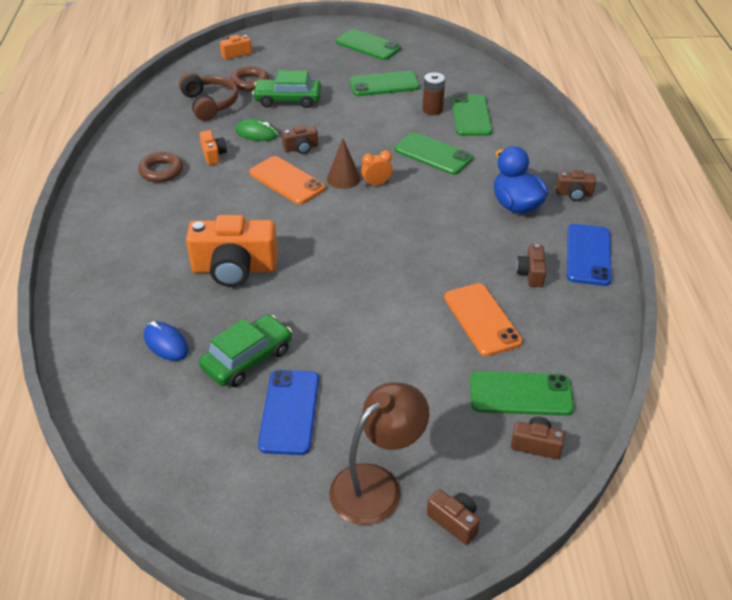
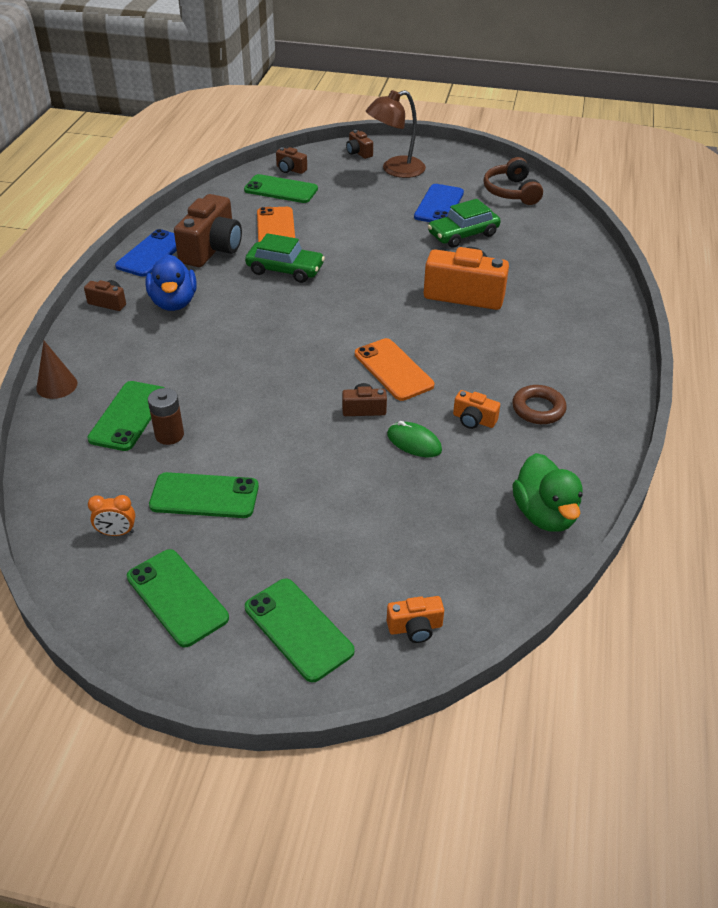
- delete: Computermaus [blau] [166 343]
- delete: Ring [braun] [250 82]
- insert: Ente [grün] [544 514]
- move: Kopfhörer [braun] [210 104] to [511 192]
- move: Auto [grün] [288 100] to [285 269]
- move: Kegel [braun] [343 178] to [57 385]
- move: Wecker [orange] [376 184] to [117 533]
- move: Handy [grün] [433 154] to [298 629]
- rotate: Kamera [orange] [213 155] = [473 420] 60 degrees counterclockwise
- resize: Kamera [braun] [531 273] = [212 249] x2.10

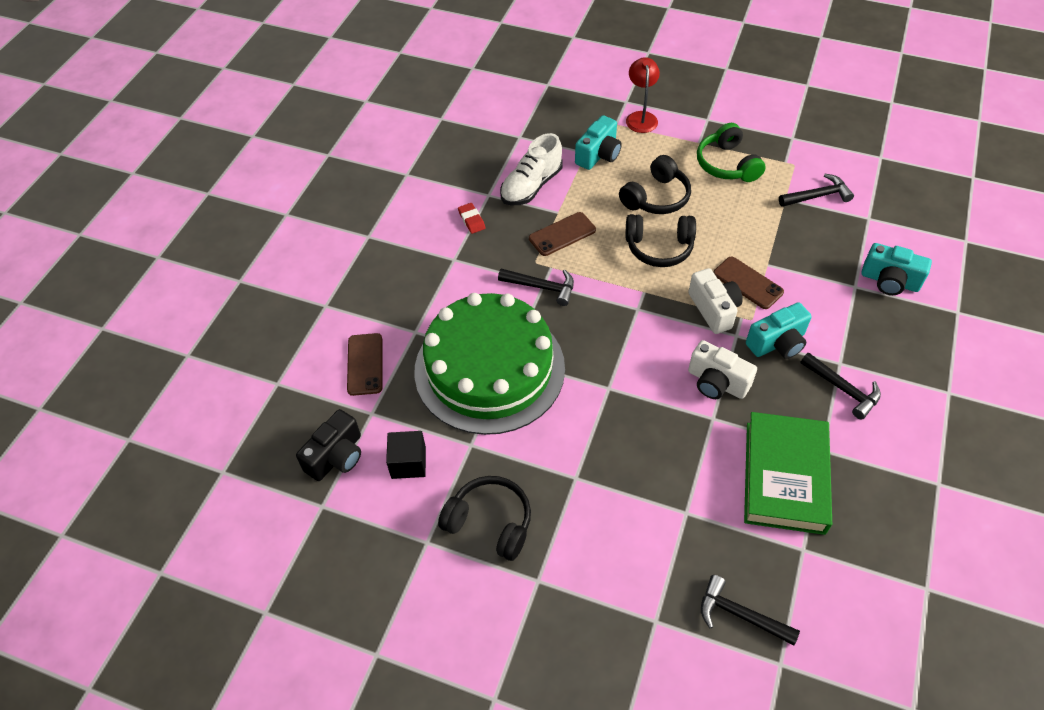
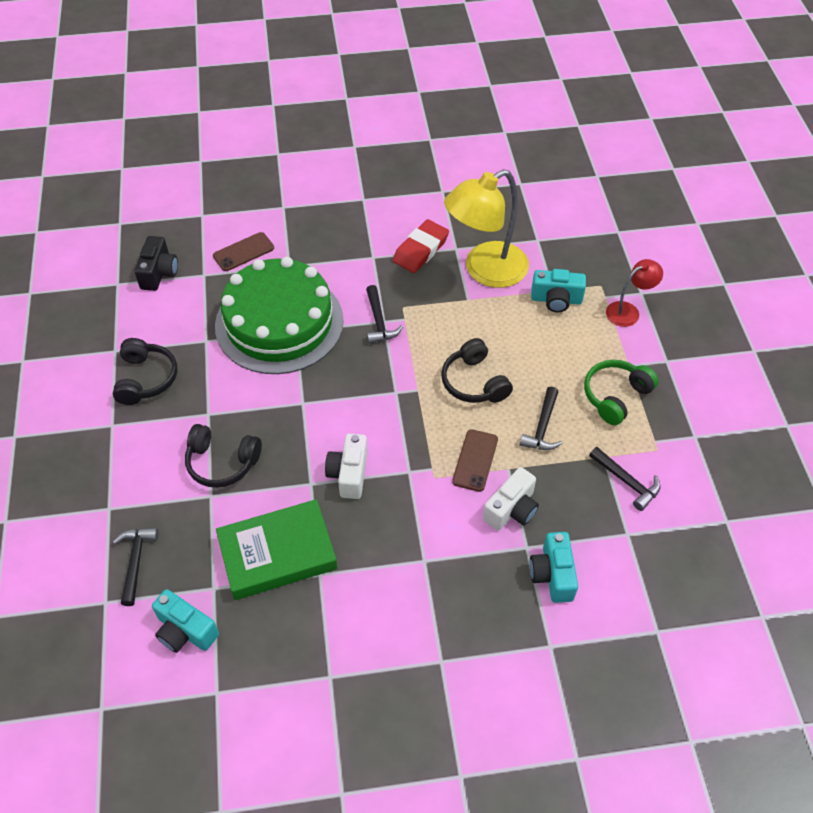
- delete: Kubus [schwarz] [408 463]
- delete: Handy [braun] [562 234]
- move: Kopfhörer [schwarz] [656 197] to [222 462]
- move: Kamera [weiß] [714 309] to [511 509]
- move: Kamera [türkis] [777 343] to [185 631]
- move: Hammer [schwarz] [842 389] to [542 427]
- replace: Schuh [weiß] [531 186] to Lampe [gelb] [485 271]
- rotate: Kamera [schwarz] [336 456] = [159 273] 90 degrees counterclockwise
- resize: Radiergummi [rot] [471 220] = [421 250] x1.96

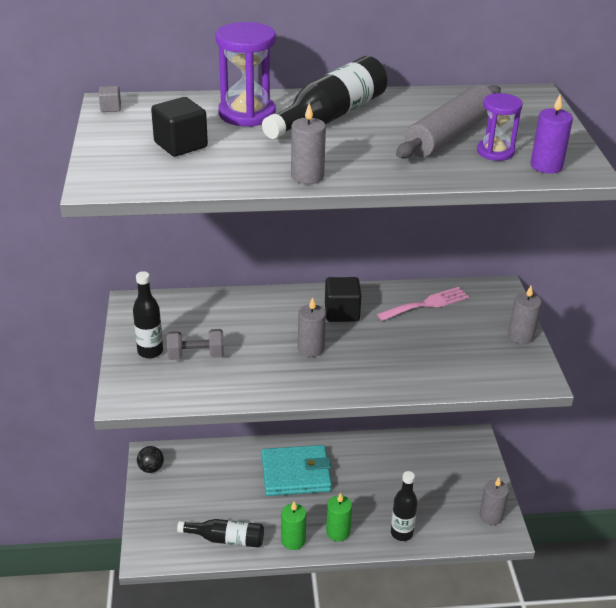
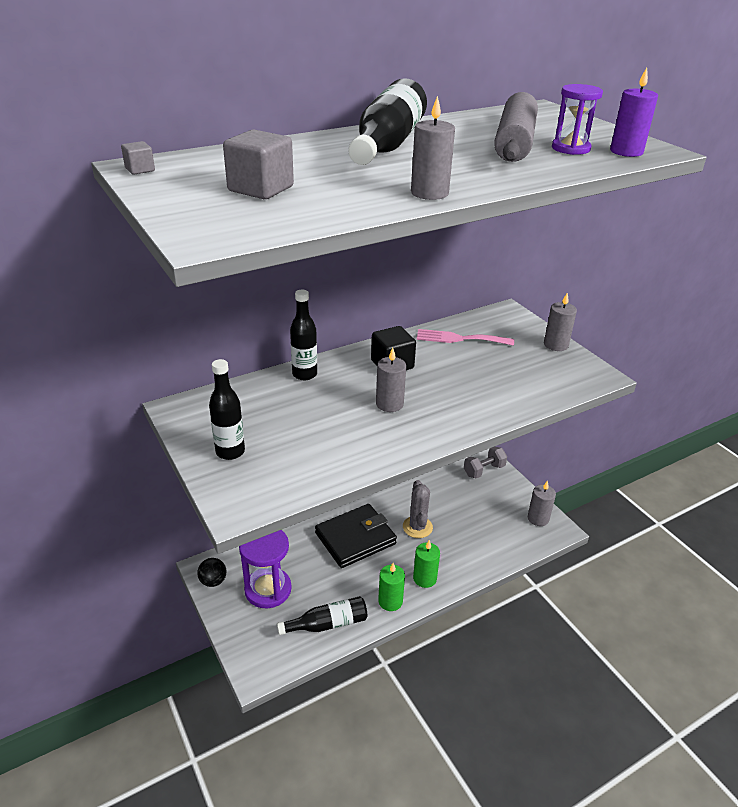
- insert: Kaktus [grau] [417 527]
- move: Hantel [grau] [196 355] to [484 470]
- move: Sanduhr [lila] [247 114] to [268 589]
- move: Flasche [schwarz] [401 533] to [304 374]
- recolor: Kubus [schwarz] [180 145] to Kubus [grau] [261 189]
- recolor: Geldbörse [türkis] [296 474] to Geldbörse [schwarz] [355 538]
- rotate: Gabel [rosa] [427 304] = [459 338] 120 degrees counterclockwise

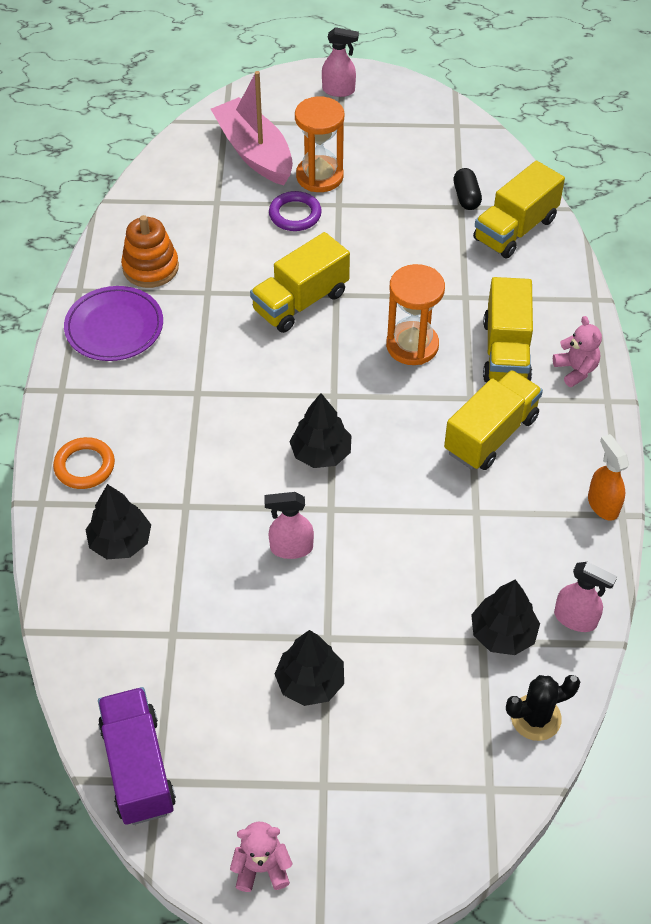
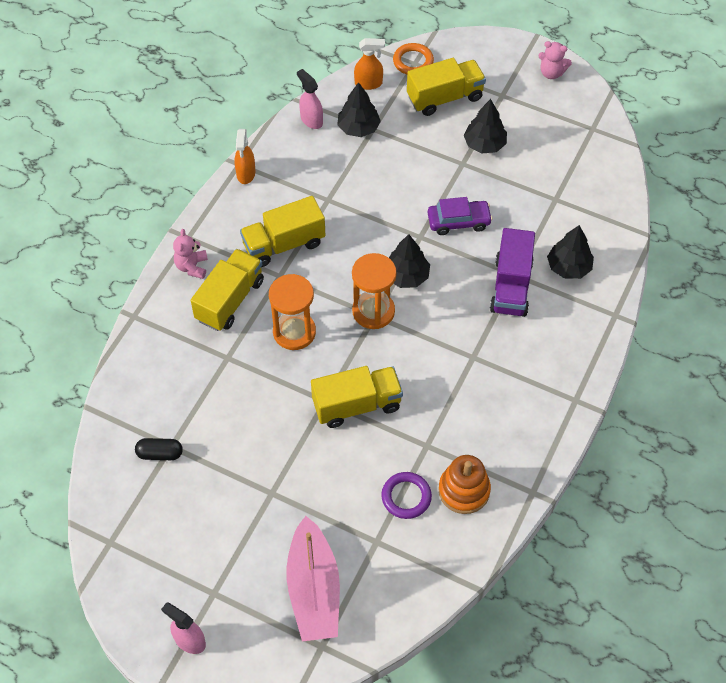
- delete: Teller [lila] [114 327]
- move: Ring [orange] [84 466] to [413 61]
- move: Lastwagen [lila] [138 767] to [511 286]
- move: Ring [lila] [295 214] to [406 497]
- move: Sanduhr [orange] [319 176] to [373 311]
- move: Lastwagen [gelb] [515 229] to [445 98]
- replace: Sprühflasche [rosa] [291 548] to Auto [lila] [458 221]
- replace: Kaktus [schwarz] [535 718] to Sprühflasche [orange] [368 83]
- rotate: Kapsel [schwarz] [466 197] = [160 454] 75 degrees clockwise

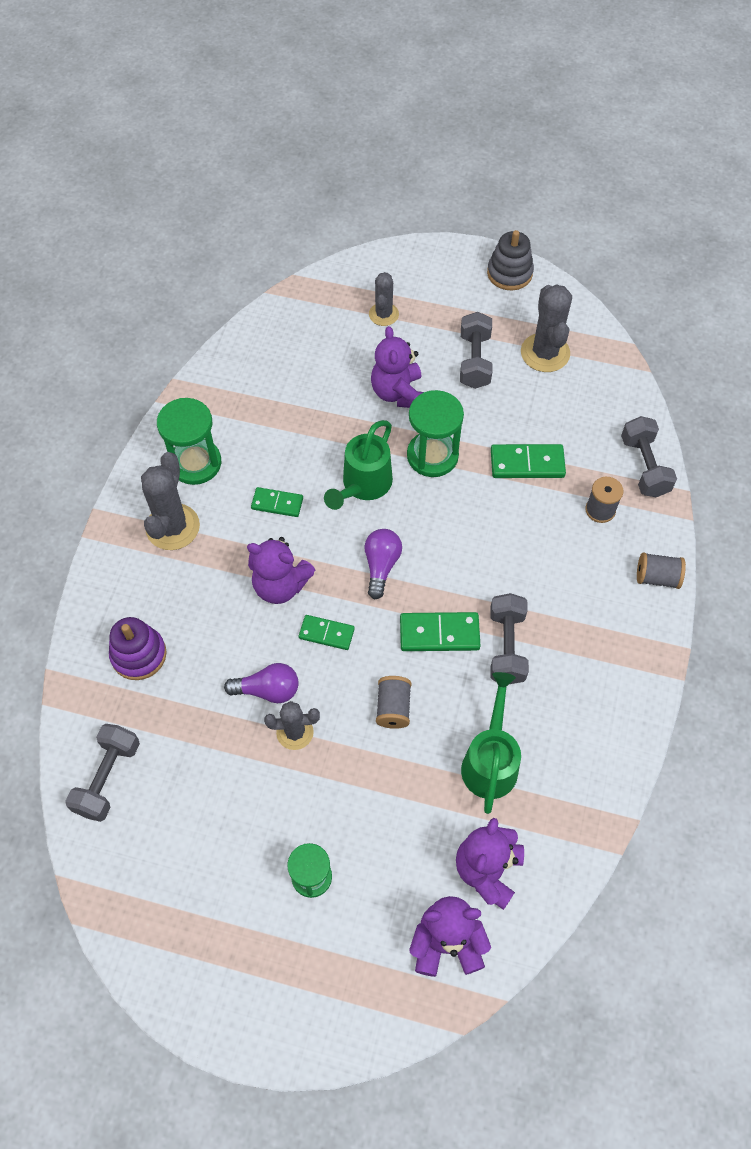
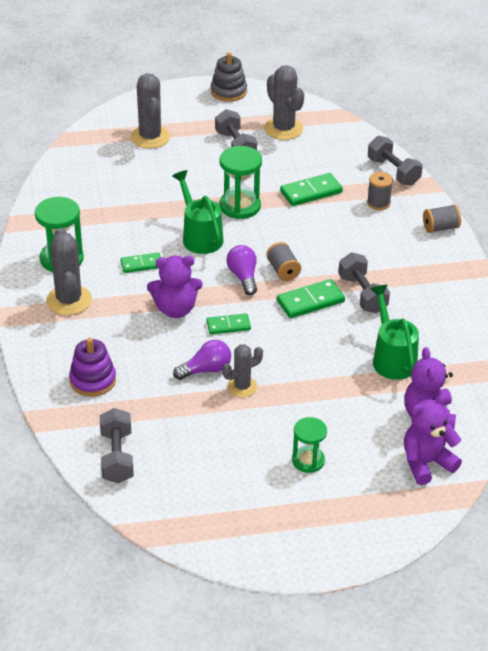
- delete: Teddybär [lila] [398 393]
- move: Garnrolle [grau] [393 708] to [283 271]
- rotate: Gießkanne [grün] [363 485] = [200 236] 150 degrees clockwise
- resize: Kaktus [grau] [383 314] = [150 137] x1.61

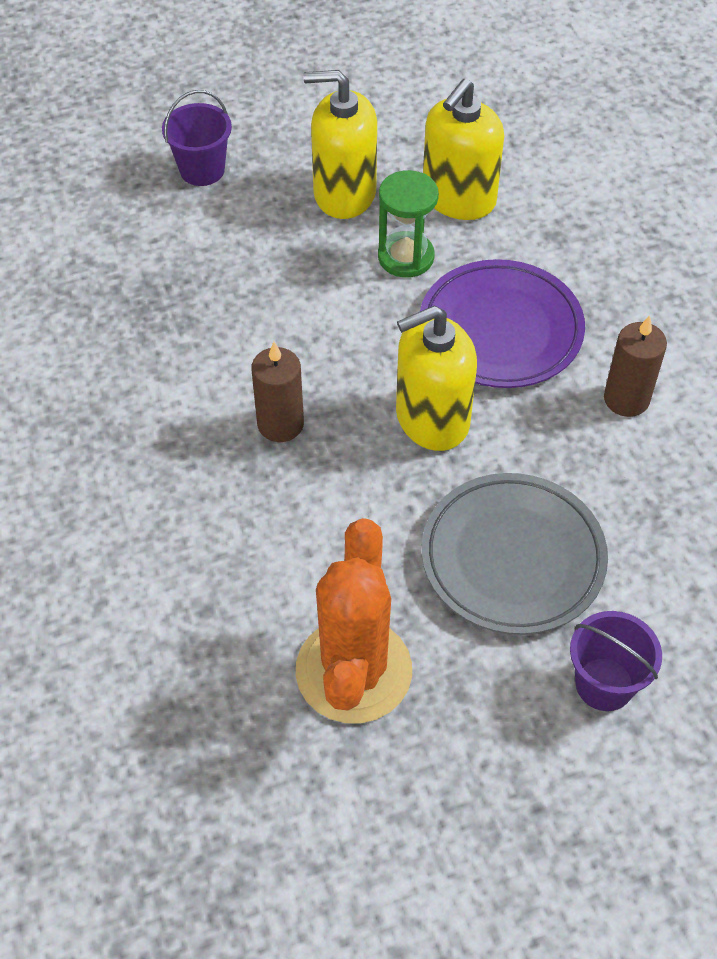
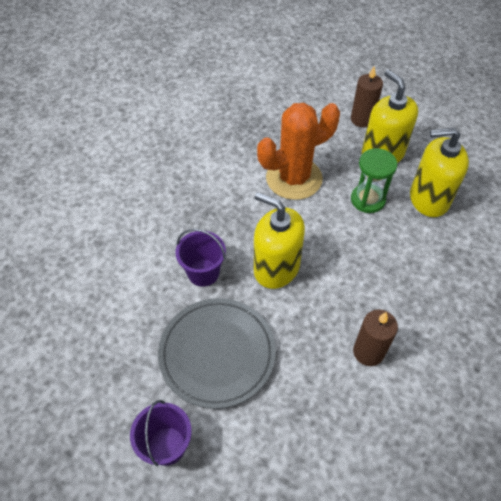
- delete: Teller [lila] [500 330]
- move: Eimer [lila] [202 170] to [203 273]
- move: Kerze [braun] [280 424] to [362 119]
- move: Kaktus [orange] [353 671] to [294 178]

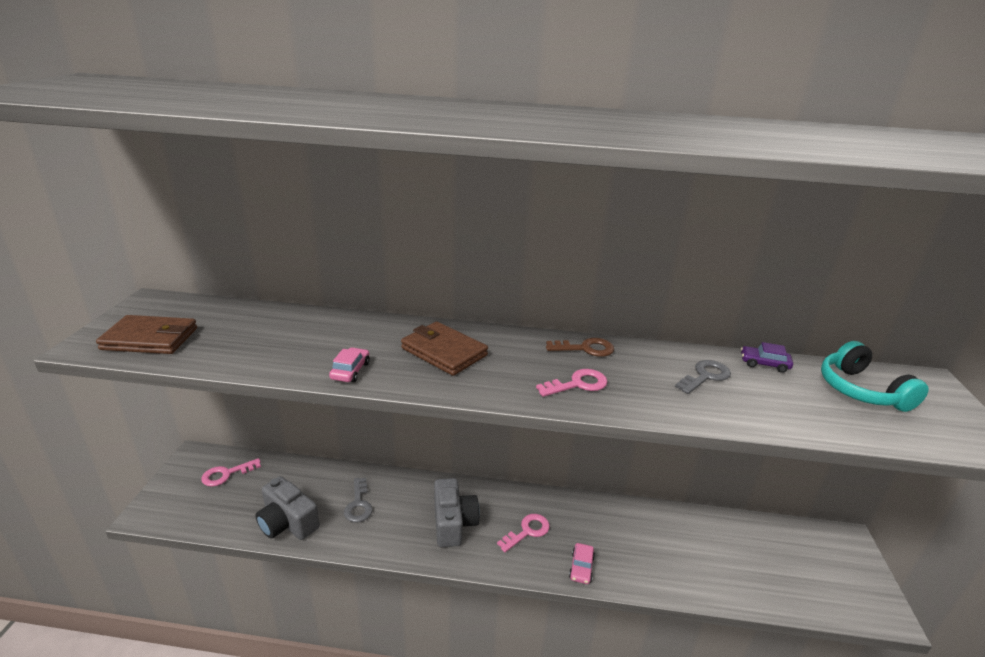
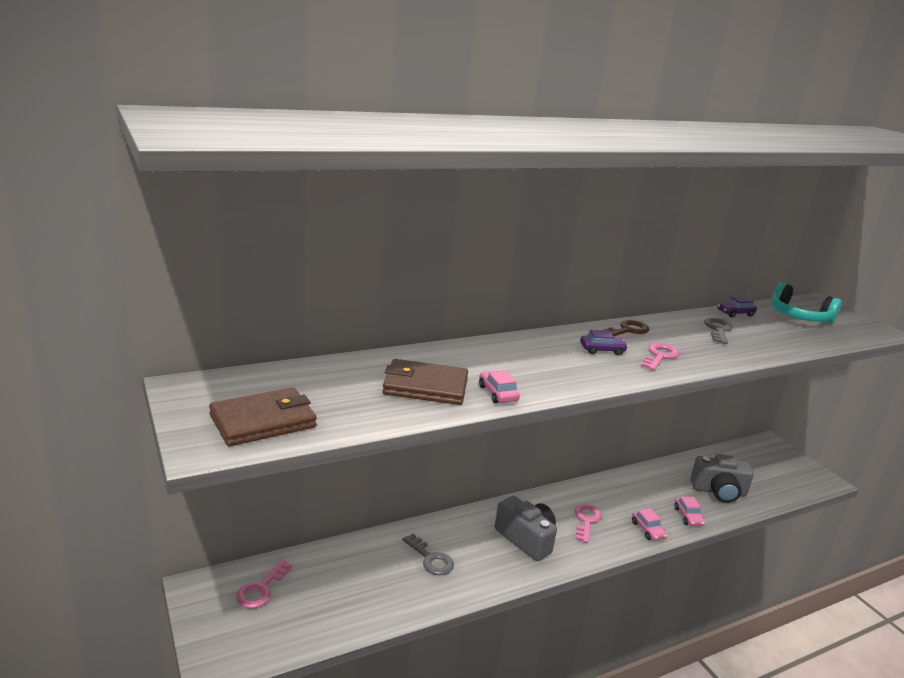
- insert: Auto [lila] [602 350]
- insert: Auto [rosa] [688 516]
- move: Kamera [grau] [287 523] to [718 491]
- move: Geldbörse [braun] [444 352] to [425 386]

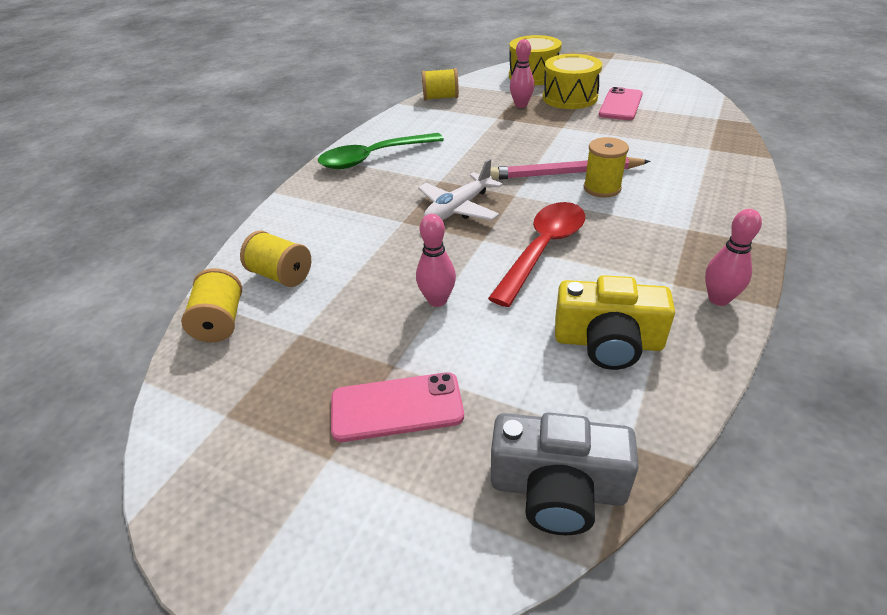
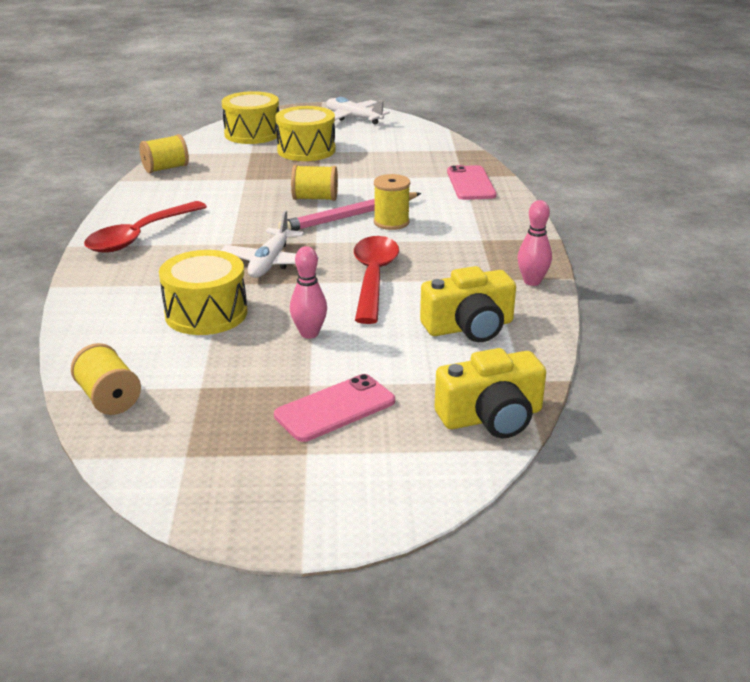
- delete: Bowlingkegel [rosa] [521 105]
- insert: Trommel [gelb] [206 313]
- insert: Flugzeug [weiß] [353 118]
- move: Garnrolle [gelb] [281 275] to [315 198]
- move: Handy [rosa] [620 105] to [470 183]
- recolor: Löffel [grün] [373 158] to Löffel [rot] [140 236]
- recolor: Kamera [grau] [557 488] to Kamera [gelb] [491 417]

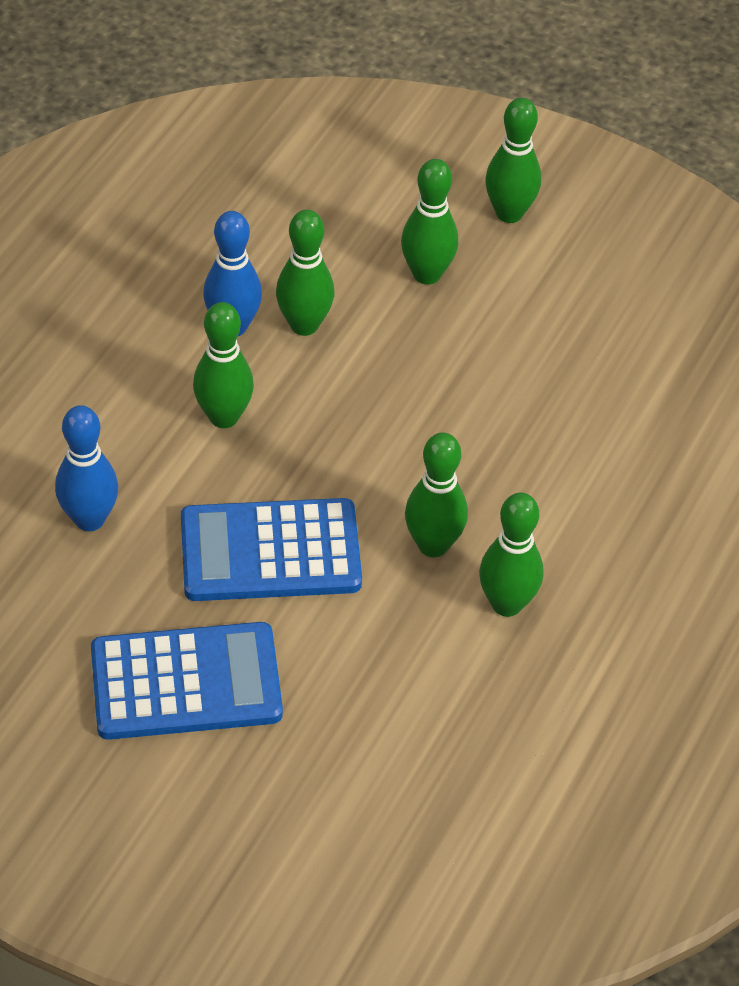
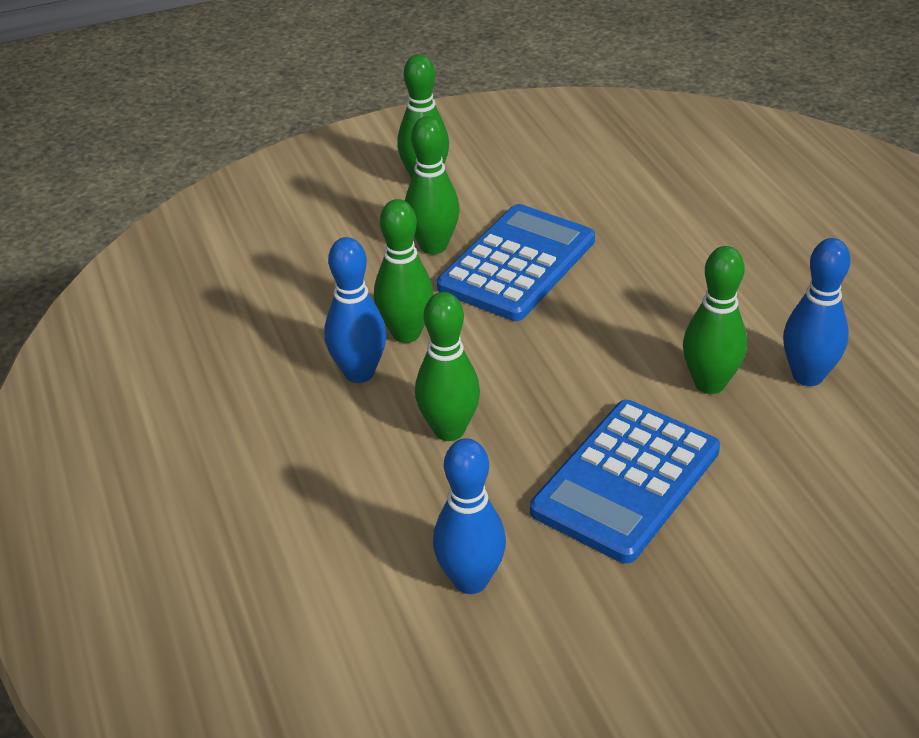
- move: Taschenrechner [blau] [186 683] to [517 264]
- recolor: Bowlingkegel [grün] [506 604] to Bowlingkegel [blau] [807 376]

